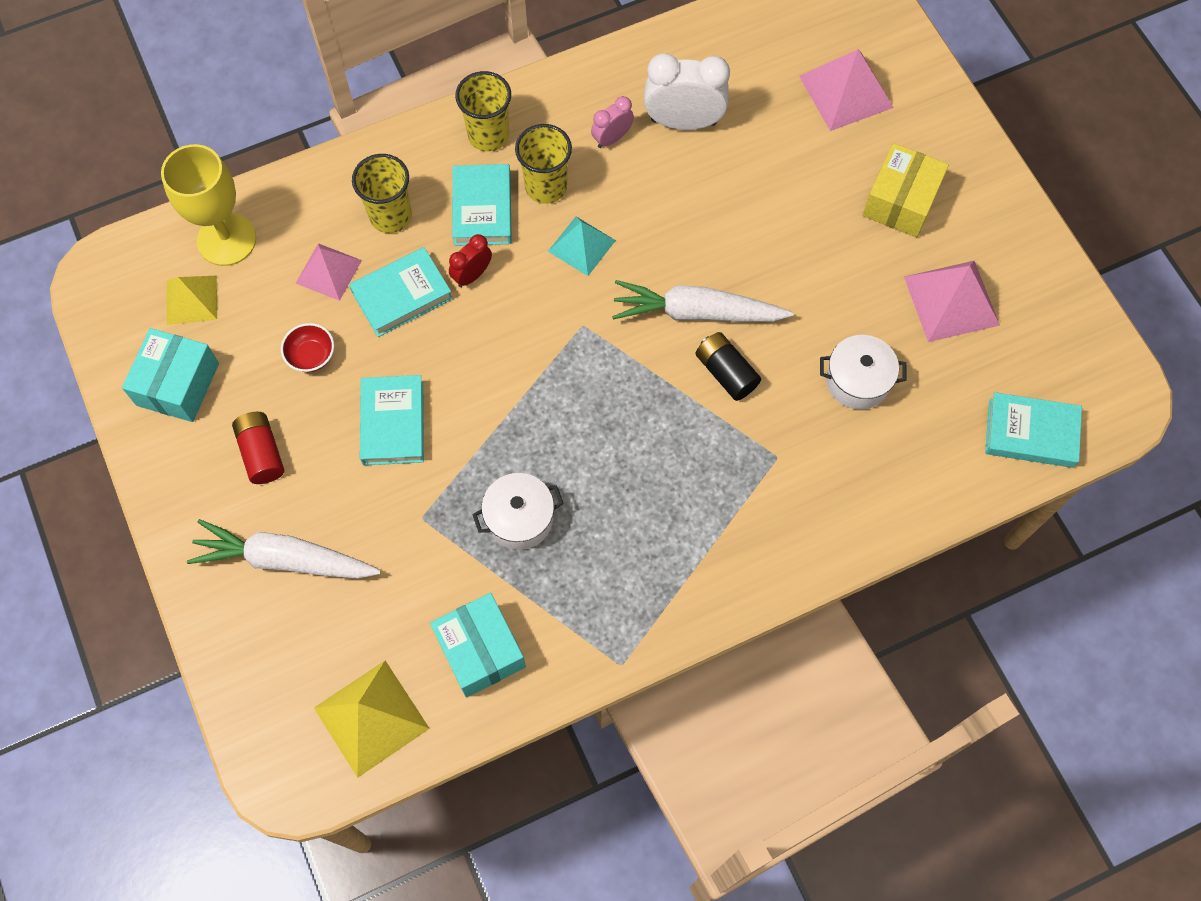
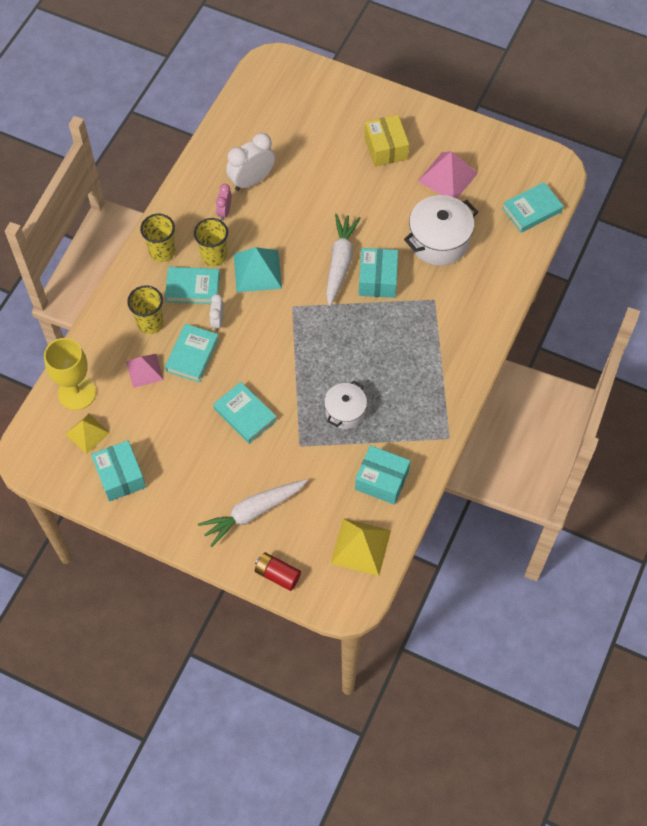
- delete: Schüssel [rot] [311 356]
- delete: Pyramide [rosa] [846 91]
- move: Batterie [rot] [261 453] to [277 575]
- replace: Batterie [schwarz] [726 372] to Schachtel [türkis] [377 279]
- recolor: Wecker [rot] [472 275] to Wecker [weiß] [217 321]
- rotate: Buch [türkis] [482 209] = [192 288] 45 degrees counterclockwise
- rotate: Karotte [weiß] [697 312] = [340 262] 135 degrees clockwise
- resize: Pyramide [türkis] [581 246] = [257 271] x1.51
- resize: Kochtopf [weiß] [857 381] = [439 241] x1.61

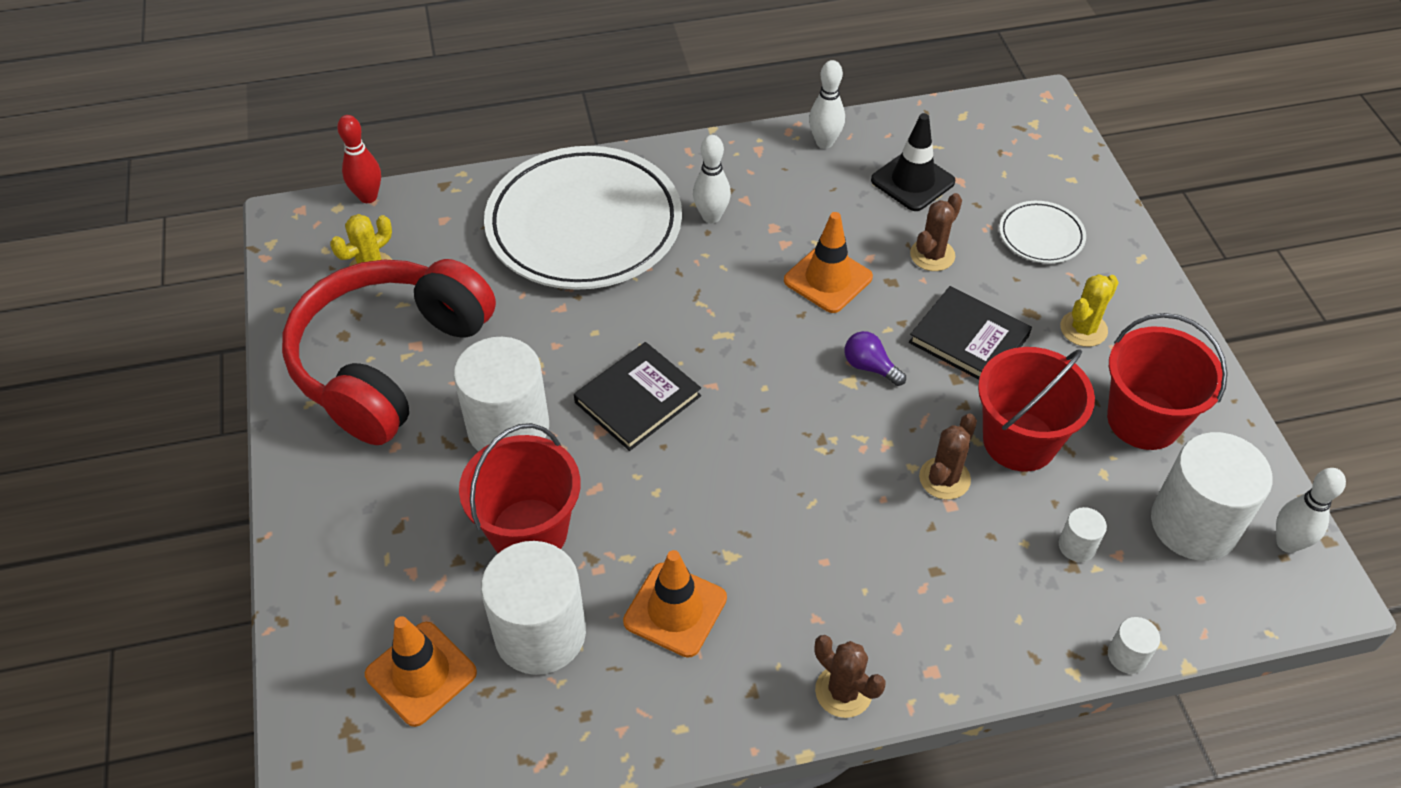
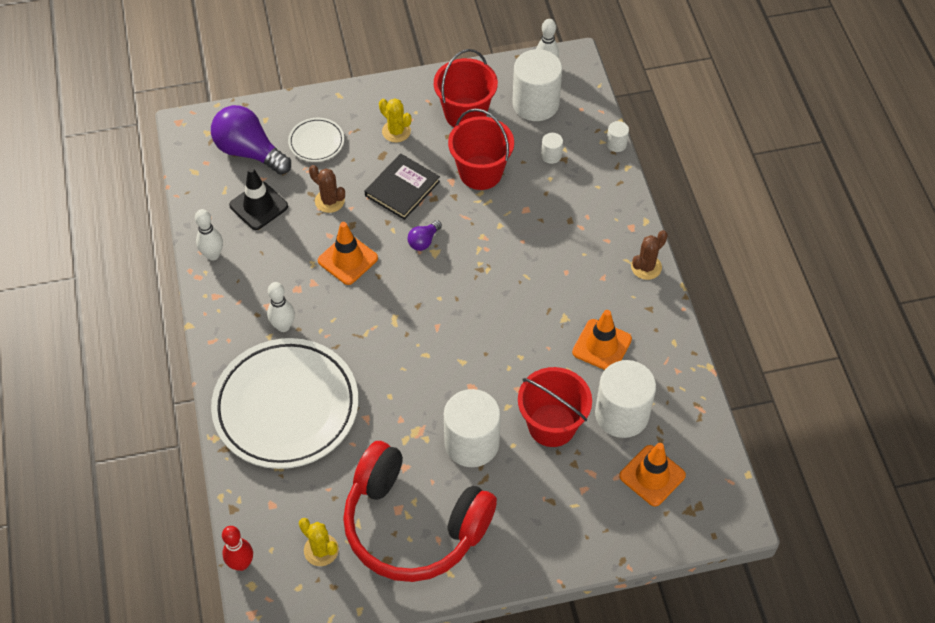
- delete: Buch [schwarz] [637 399]
- delete: Kaktus [braun] [944 478]
- insert: Glühbirne [lila] [249 152]

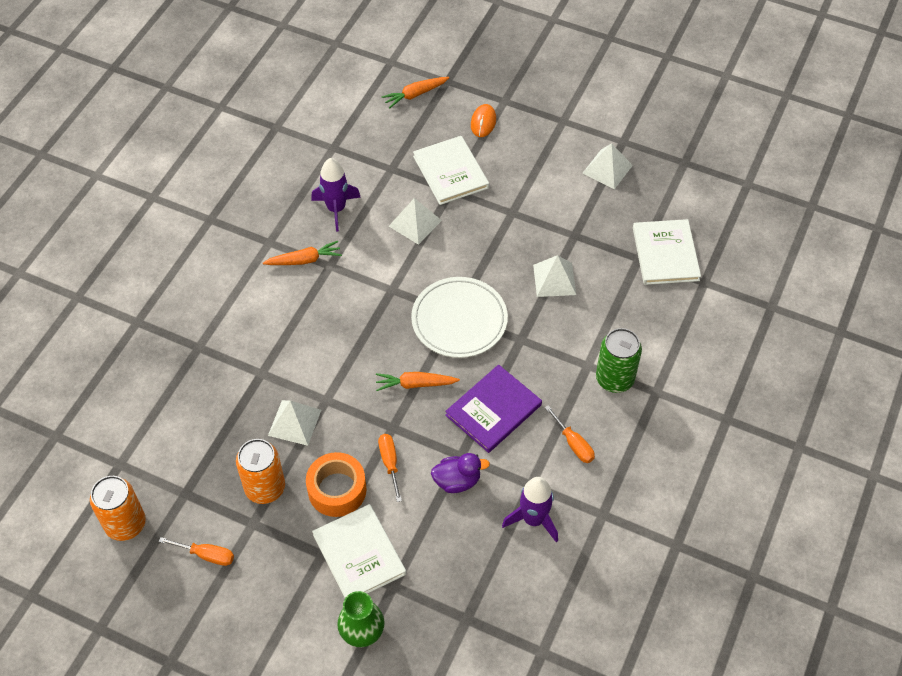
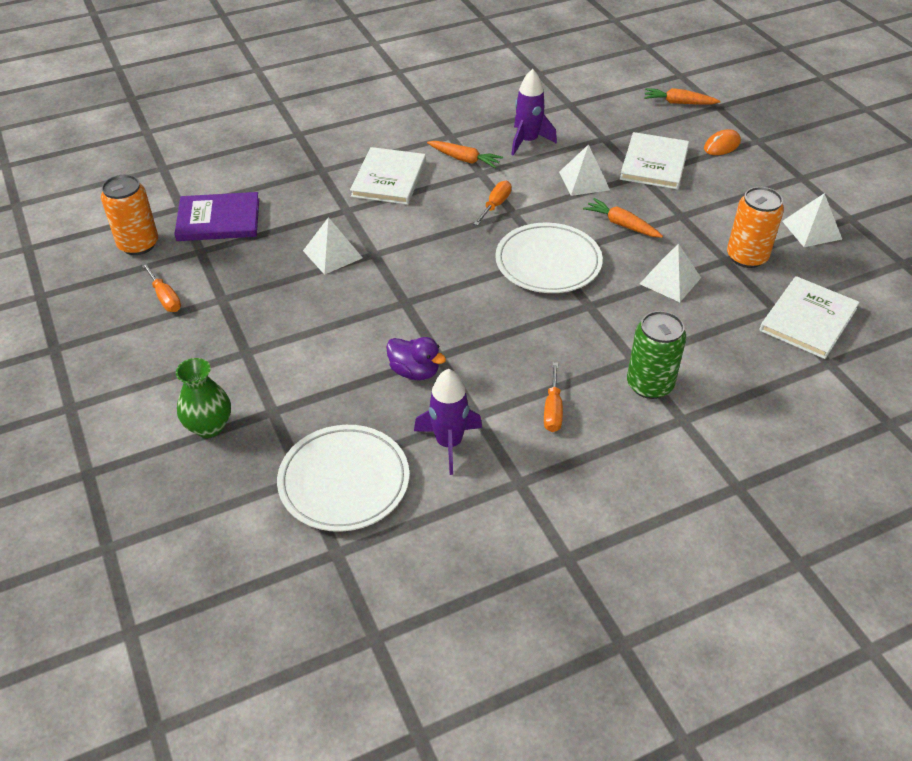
- delete: Klebeband [orange] [337 490]
- insert: Teller [weiß] [344 481]
- move: Dose [orange] [265 488] to [746 257]
- move: Buch [weiß] [359 554] to [389 178]
- move: Karotte [orange] [415 384] to [622 224]
- move: Schraubenzieher [orange] [390 463] to [495 205]
- move: Buch [lila] [493 410] to [218 220]

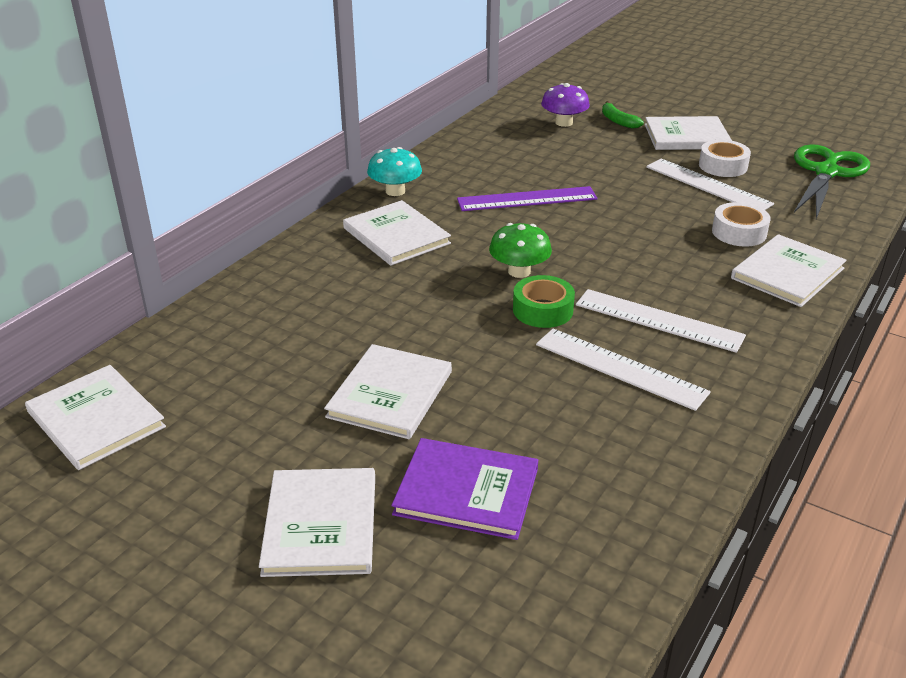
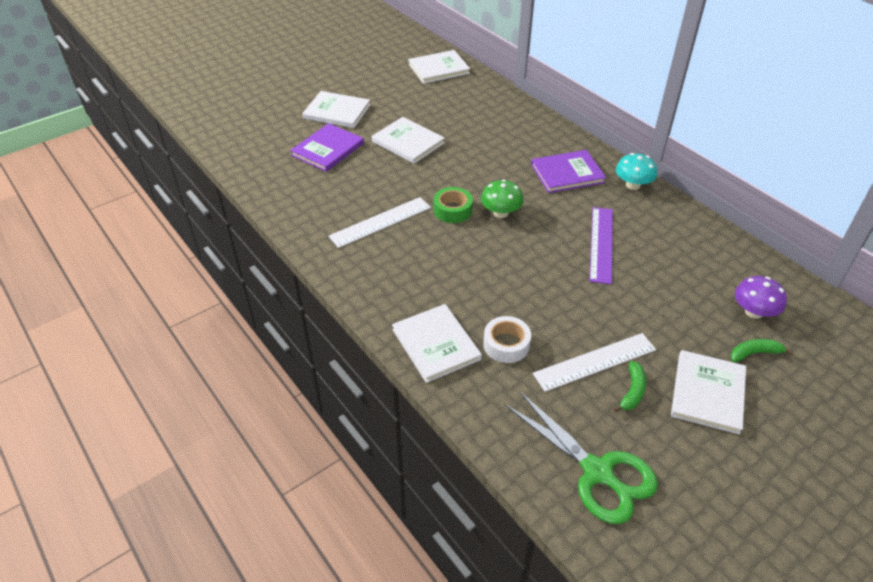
- delete: Lineal [weiß] [658 320]
- replace: Klebeband [weiß] [723 166] to Banane [grün] [632 391]
- recolor: Buch [weiß] [396 236] to Buch [lila] [567 173]

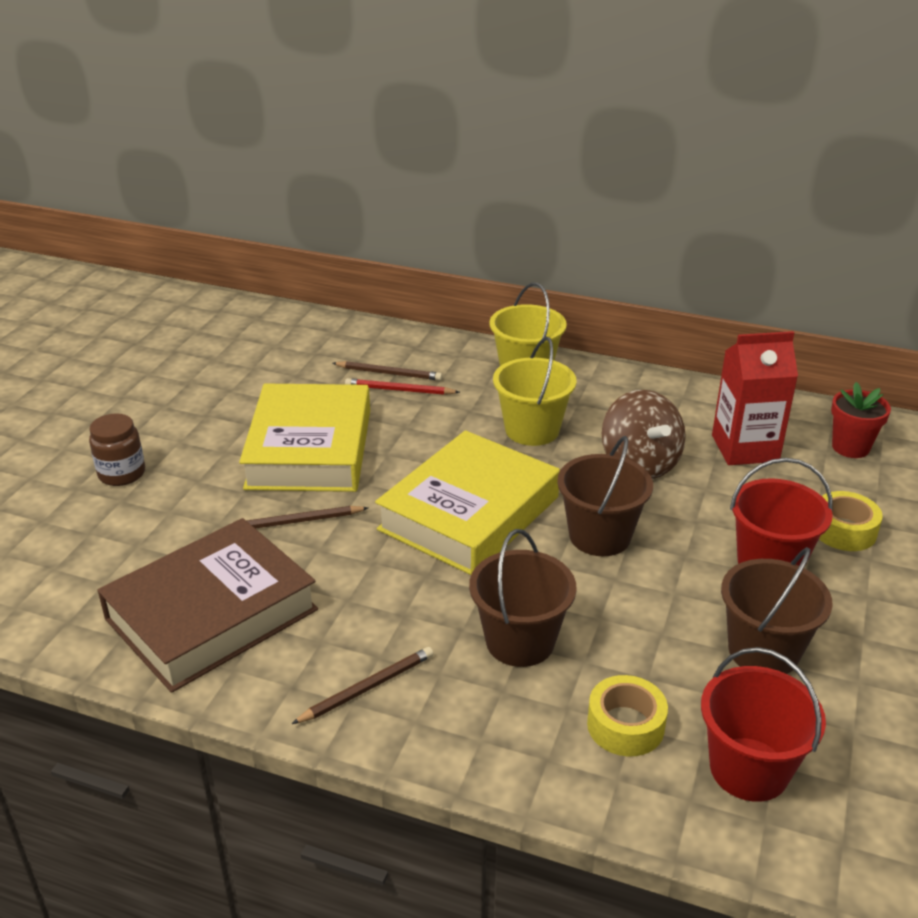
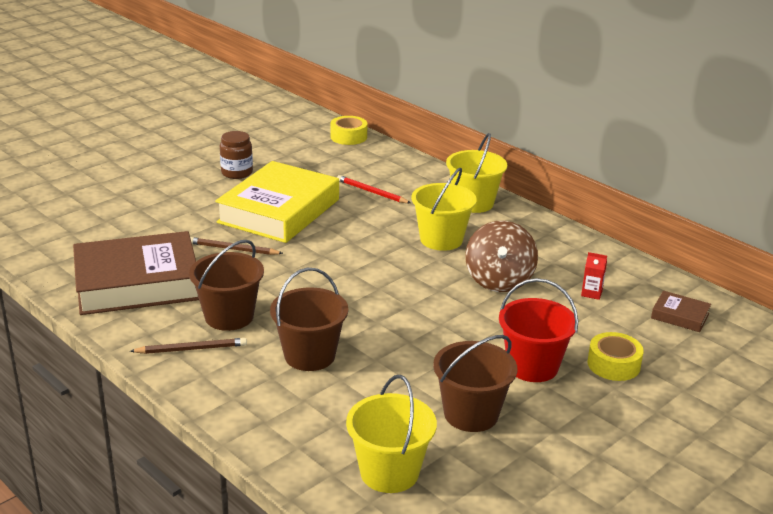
- delete: Bleistift [braun] [389 373]
- delete: Buch [gelb] [469 513]
- move: Einmachglas [braun] [122 474] to [237 173]
- move: Eimer [braun] [600 536] to [229 316]
- move: Klebeband [gelb] [625 725] to [348 137]
- replace: Blumentopf [rot] [850 447] to Buch [braun] [680 316]
- recolor: Eimer [rot] [749 769] to Eimer [gelb] [389 472]
- resize: Getränkekarton [rot] [745 448] = [591 293] x0.42

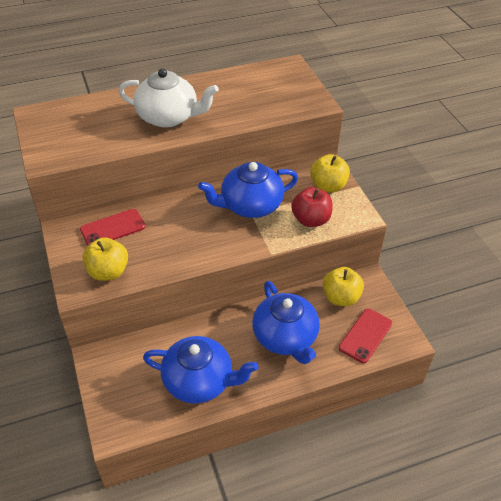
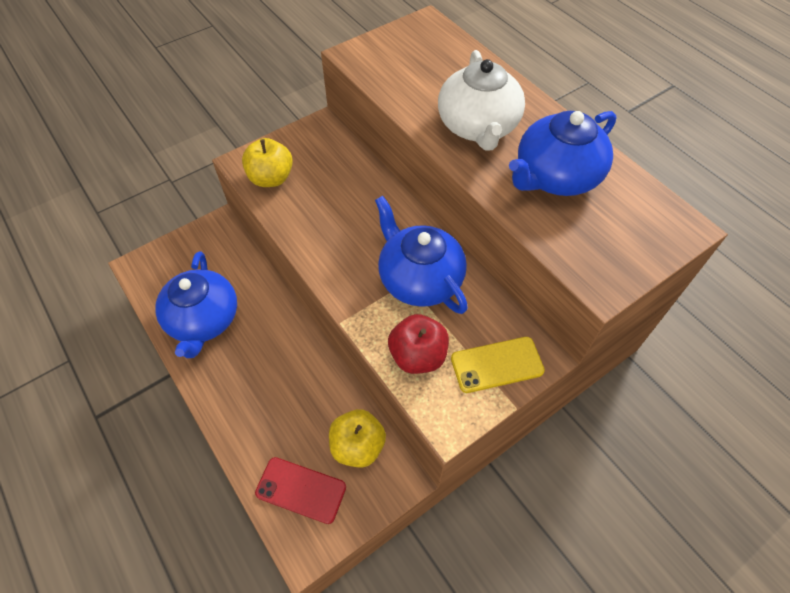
- delete: Handy [rot] [113 228]
- move: Teekanne [blau] [285 337] to [555 177]
- replace: Apfel [gelb] [328 186] to Handy [gelb] [497 365]

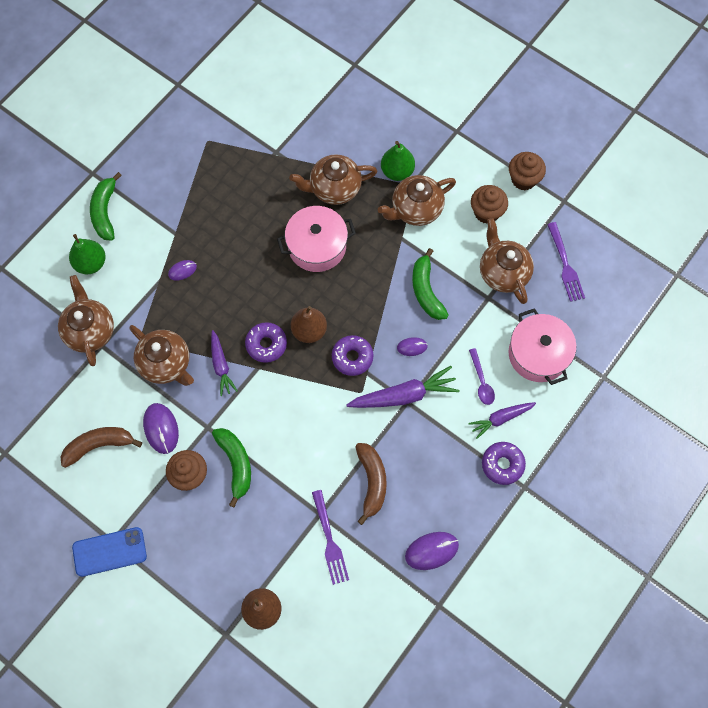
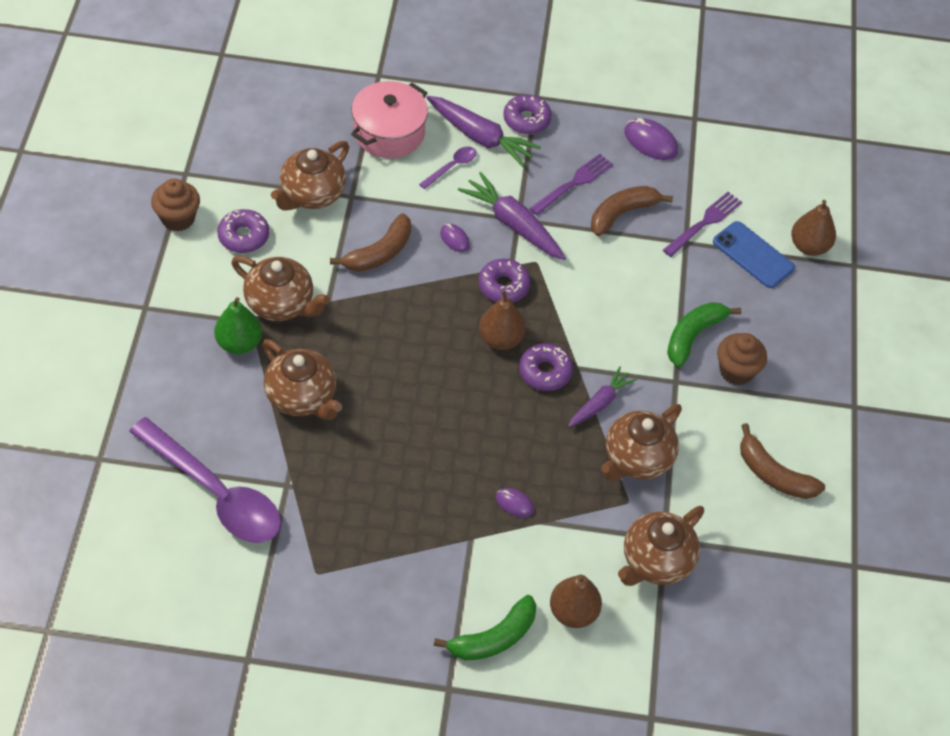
- delete: Computermaus [lila] [161 429]
- delete: Kochtopf [rosa] [317 246]
- insert: Löffel [lila] [215 493]
- move: Handy [blau] [109 552] to [753 255]
- move: Gabel [lila] [565 265] to [573 183]
- replace: Muffin [braun] [486 212] to Donut [lila] [243 236]
- recolor: Birne [grün] [91 263] to Birne [braun] [573 612]
- recolor: Banane [grün] [426 291] to Banane [braun] [379 253]
- rotate: Teekanne [braun] [166 363] = [637 459] 150 degrees counterclockwise
- resize: Karotte [lila] [500 419] = [481 137] x1.59

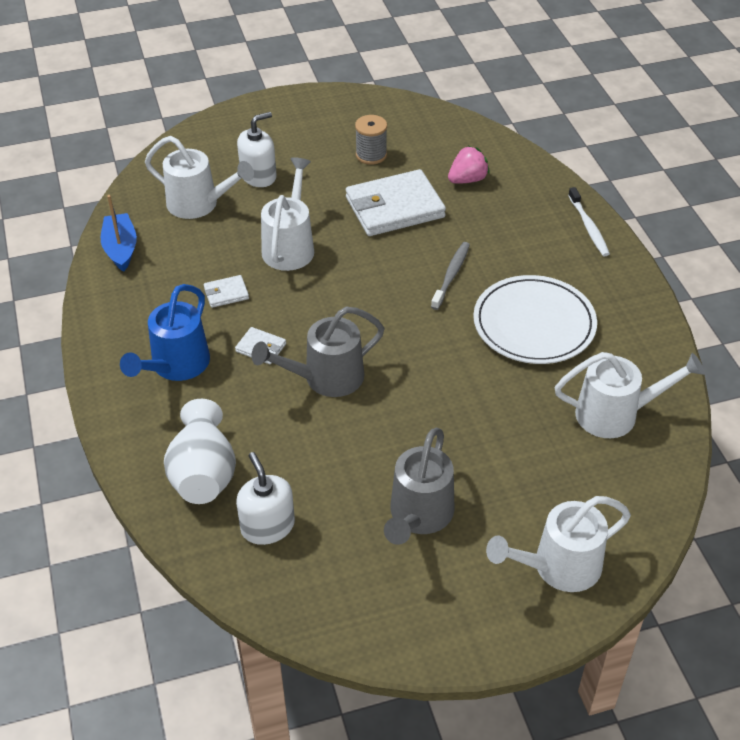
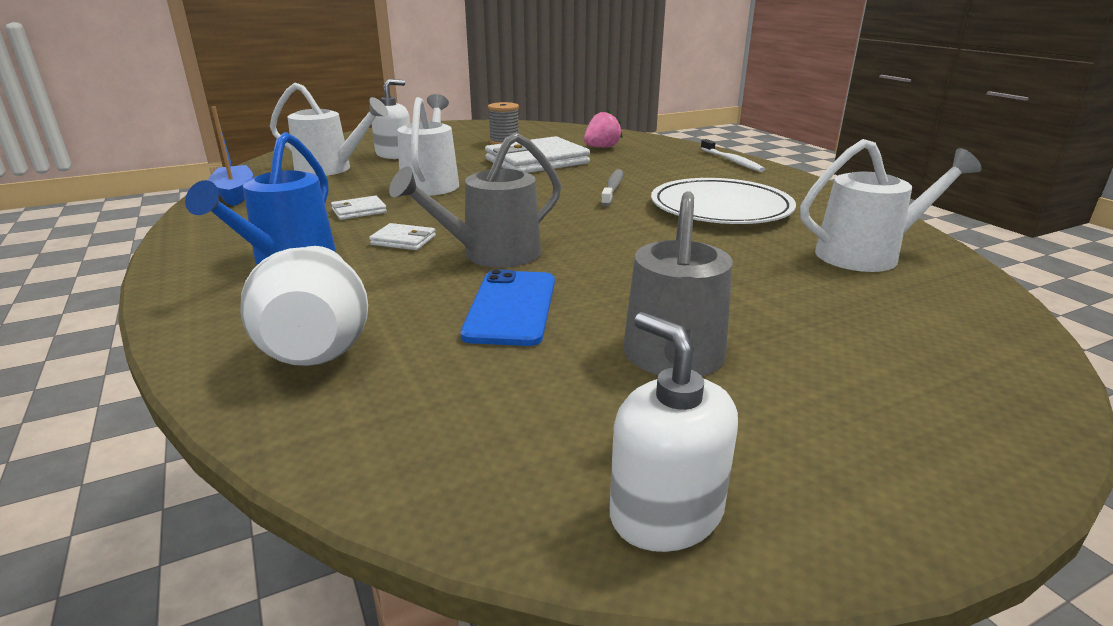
- delete: Gießkanne [weiß] [557 567]
- insert: Handy [blau] [511 307]
- move: Seifenspender [weiß] [267 526] to [666 513]

